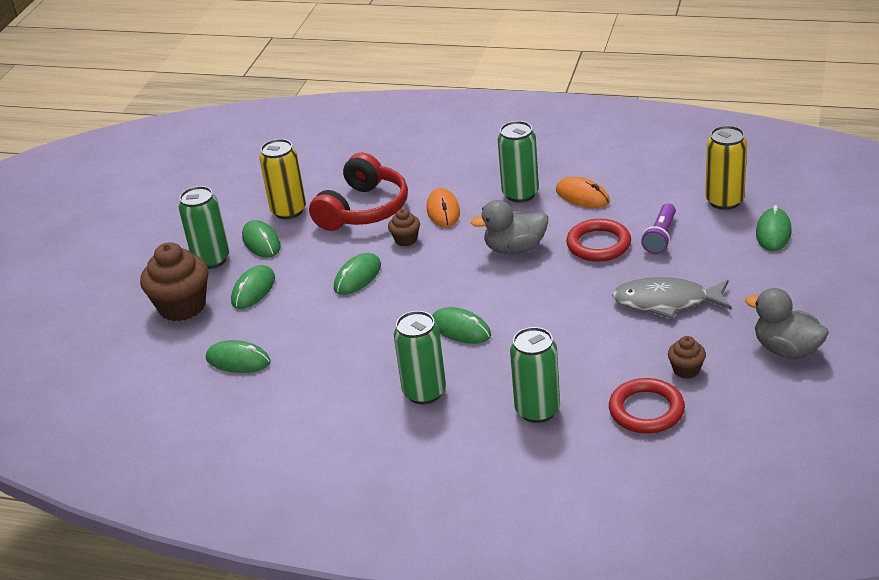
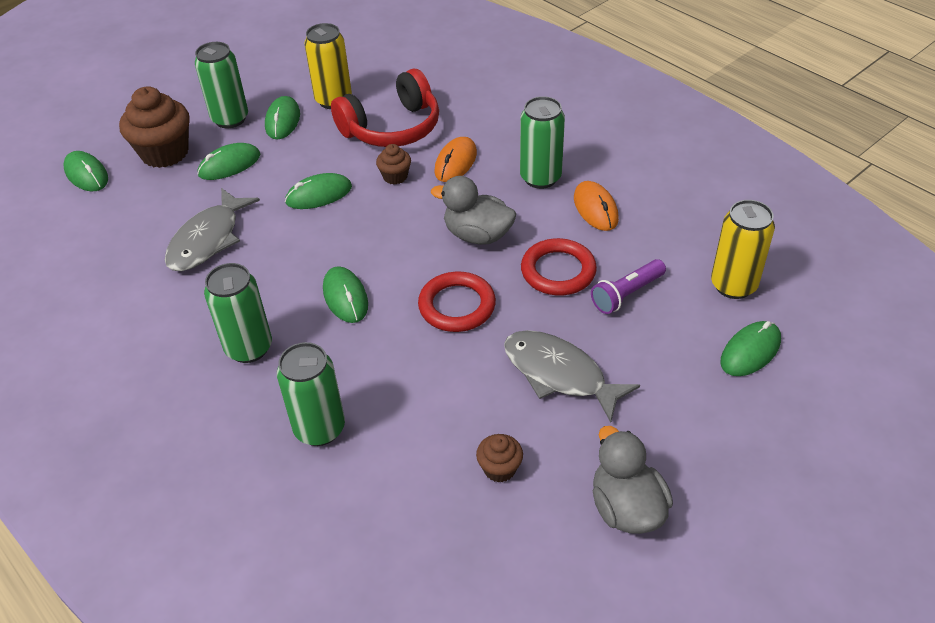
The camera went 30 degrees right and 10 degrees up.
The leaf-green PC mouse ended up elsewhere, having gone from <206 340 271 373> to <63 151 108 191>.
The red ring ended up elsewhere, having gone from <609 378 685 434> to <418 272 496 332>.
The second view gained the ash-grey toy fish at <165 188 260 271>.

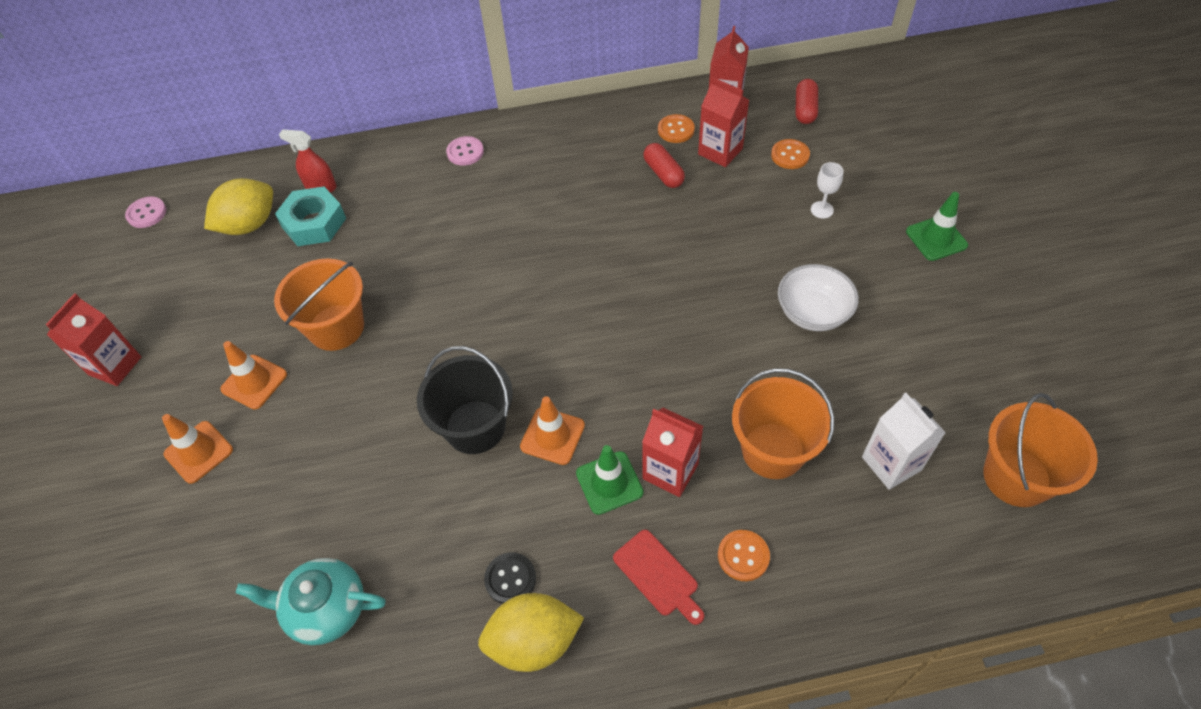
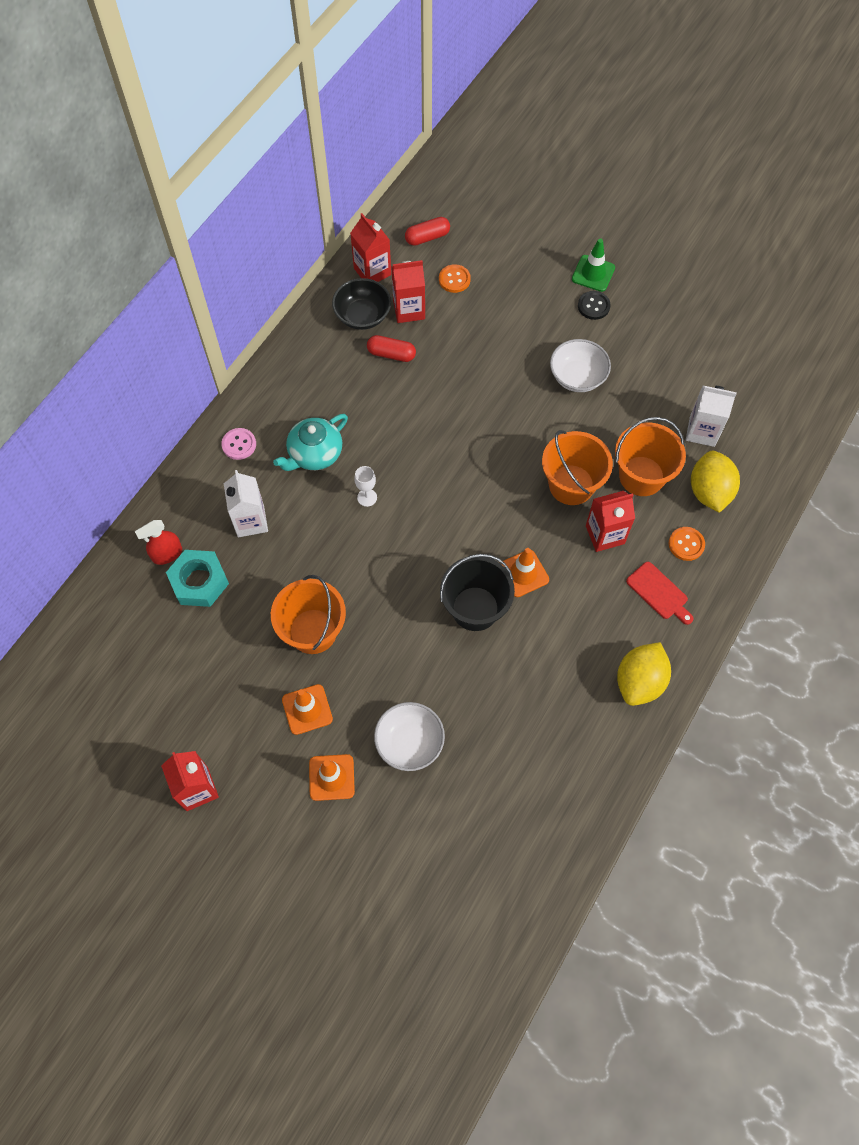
The camera went 50 degrees left and 10 degrees up.
The red pill at <796 79 818 124> ended up facing another way, 75 degrees counterclockwise from before.
Where the bright orange sewing button stood at <658 114 695 143>, the ebony serving bowl came to stand at <332 278 391 330>.
The white chalice ended up elsewhere, having gone from <811 162 844 219> to <354 466 377 507>.
The golden toy lemon ended up elsewhere, having gone from <204 178 273 235> to <691 451 740 513>.
The second view lost the pink sewing button at <125 196 166 228>.
The bright orange pail ended up elsewhere, having gone from <983 393 1098 507> to <542 430 613 505>.
The second view lost the leaf-green traffic cone at <576 445 644 515>.
The red chopping board at <613 530 704 625> ended up facing another way, 45 degrees clockwise from before.
The ebony sewing button ended up elsewhere, having gone from <484 552 536 604> to <578 291 611 320>.
The teal tea pot ended up elsewhere, having gone from <236 558 386 645> to <273 414 348 471>.
The second view gained the white juice carton at <224 470 268 537>.
The second view gained the white serving bowl at <374 702 445 771>.

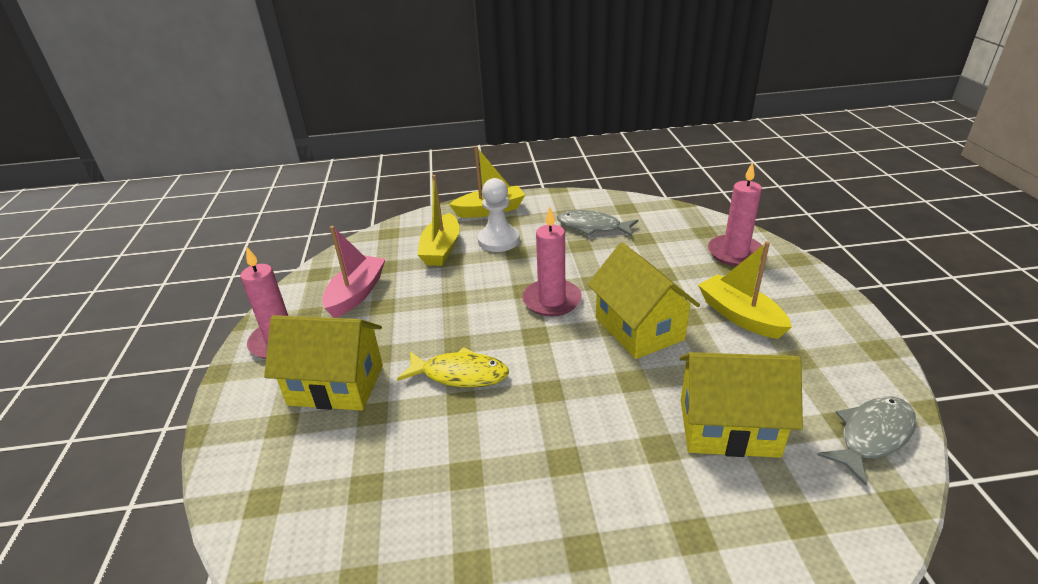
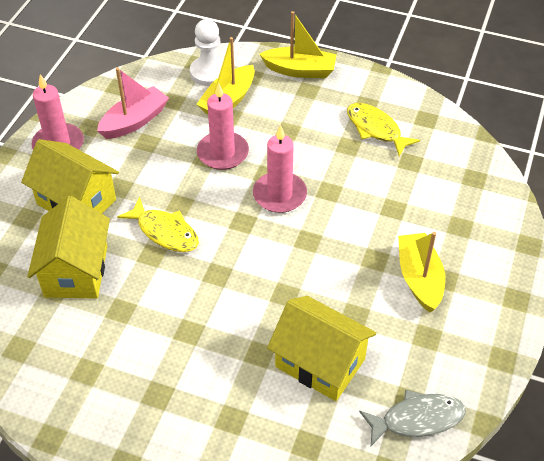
The camera went 25 degrees right and 15 degrees up.
The pink wax candle ended up elsewhere, having gone from <708 162 764 266> to <197 83 249 170>.
The white game pawn ended up elsewhere, having gone from <478 178 520 252> to <190 19 224 86>.
What was the ash-grey toy fish at <557 210 638 236> turned into the golden toy fish at <347 103 420 156>.
The golden cottage ended up elsewhere, having gone from <588 243 700 359> to <27 196 110 299>.

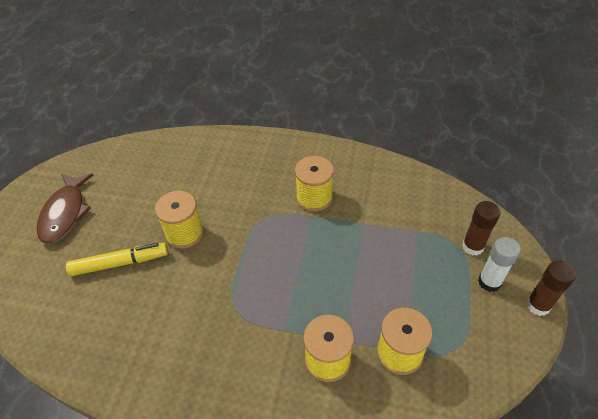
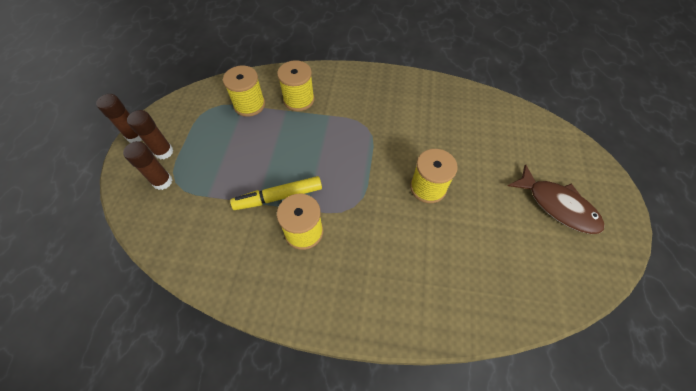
The camera went 175 degrees right and 10 degrees up.
The russet toy fish at <37 174 93 244> ended up facing another way, 135 degrees clockwise from before.
What was the white stick of glue at <478 237 521 292> turned into the russet stick of glue at <127 110 174 160>.
The golden felt pen ended up elsewhere, having gone from <66 243 168 276> to <230 176 322 210>.

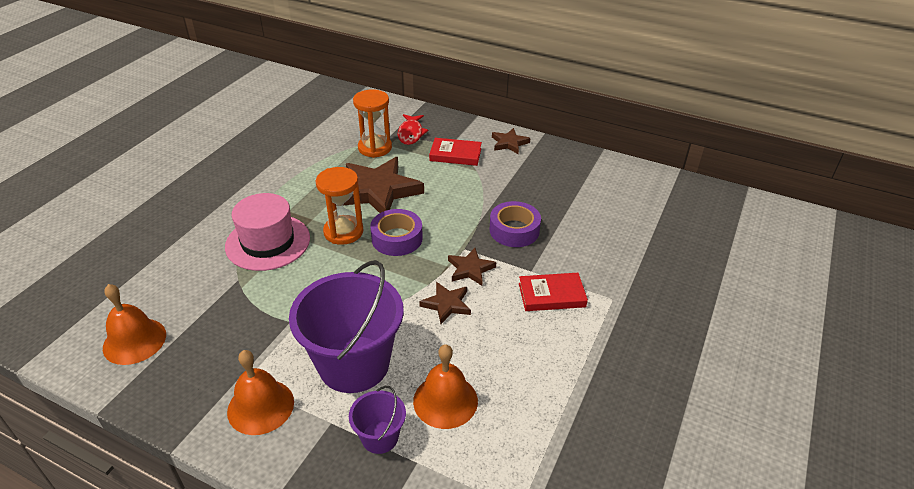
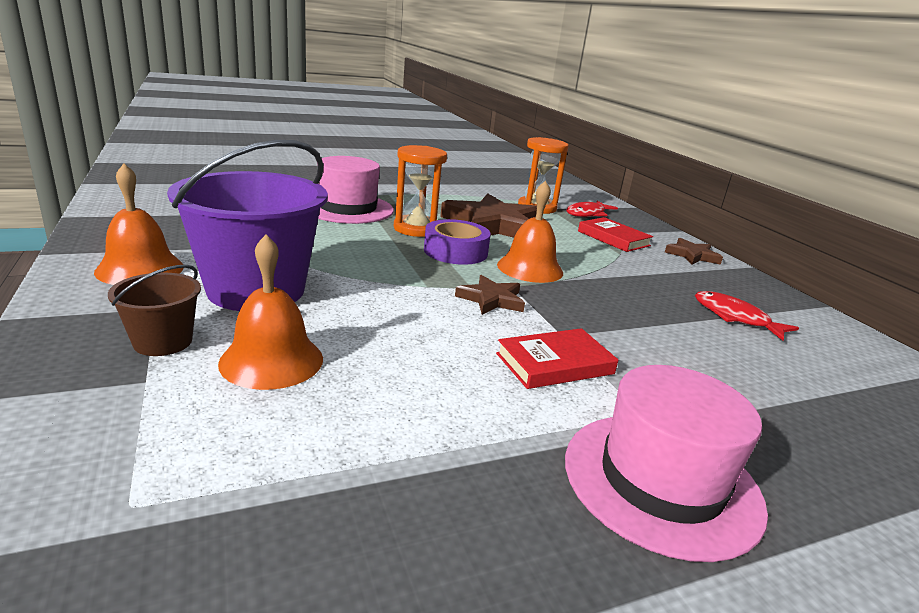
The camera went 40 degrees right and 15 degrees down.
The second view lost the purple sticky tape at <490 201 541 247>.
The red hardcover at <519 273 588 311> ended up facing another way, 60 degrees counterclockwise from before.
The second view lost the russet five-pointed star at <419 282 471 324>.
The bright orange school bell ended up elsewhere, having gone from <103 284 166 365> to <497 181 563 283>.
What was the purple pail at <349 386 406 454> turned into the russet pail at <108 265 201 356>.
The second view gained the red toy fish at <695 291 799 341>.
The second view gained the pink top hat at <565 365 768 562>.

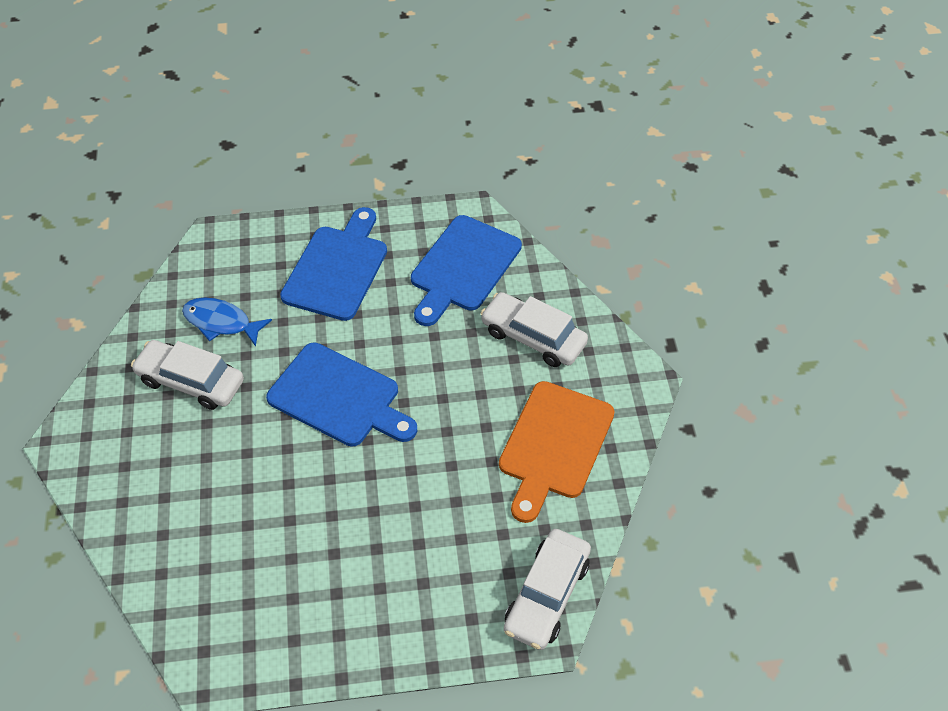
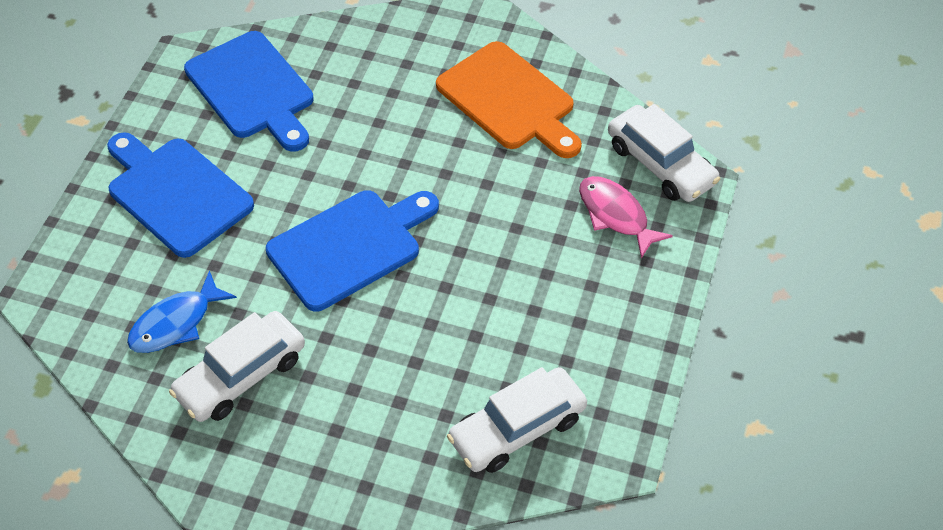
The camera went 65 degrees left and 0 degrees up.
The white automobile ended up elsewhere, having gone from <480 292 588 367> to <447 367 587 473>.
The second view gained the pink toy fish at <579 176 673 259>.

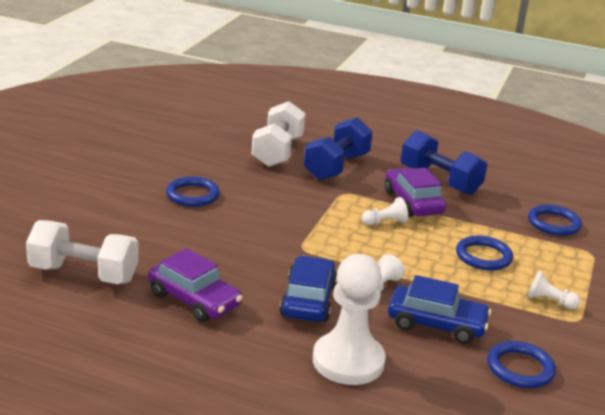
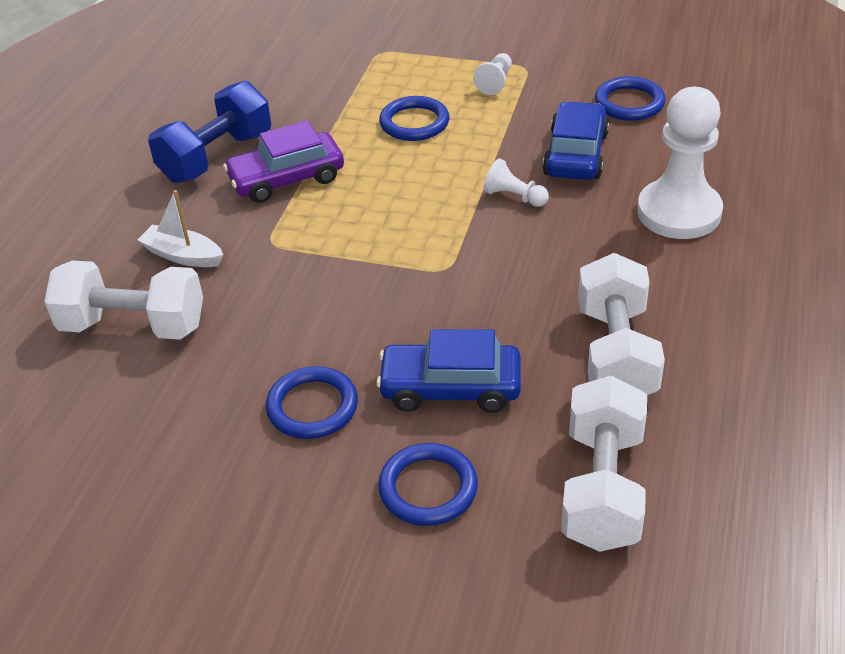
The camera went 90 degrees left and 15 degrees up.
Where the cobalt hand weight stood at <304 117 373 180>, the white toy boat came to stand at <137 190 223 267>.
The second view lost the white game pawn at <362 197 408 225>.
The cobalt ring ended up elsewhere, having gone from <528 205 582 236> to <378 443 478 526>.
Where the purple automobile stood at <148 248 243 322>, the white hand weight came to stand at <578 253 665 395>.
The cobalt automobile ended up elsewhere, having gone from <279 256 337 322> to <376 329 521 413>.

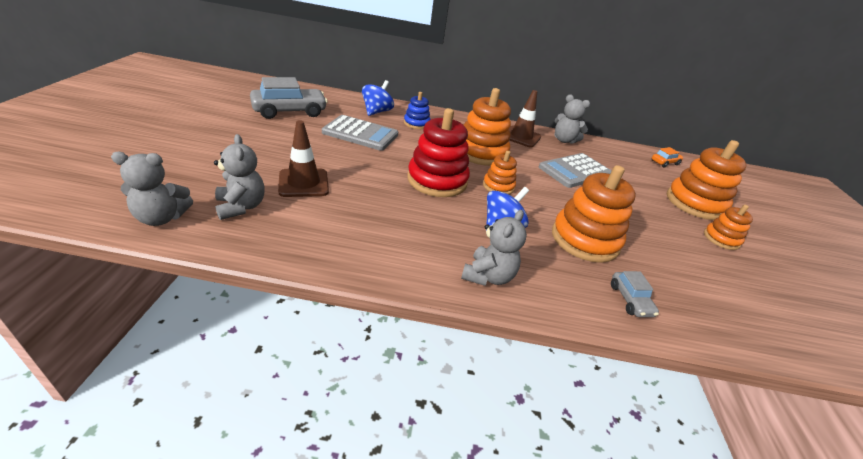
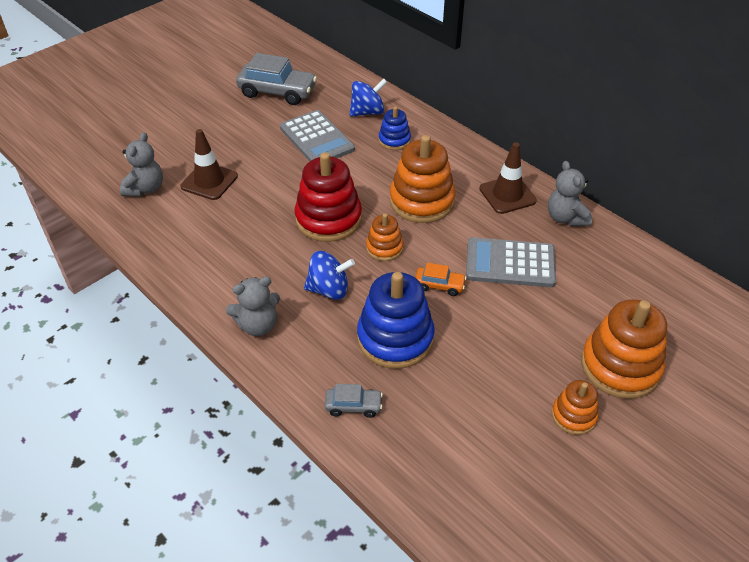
The camera went 45 degrees right and 10 degrees up.
The bright orange automobile ended up elsewhere, having gone from <651 147 683 168> to <415 263 467 296>.
The second view lost the ash-grey teddy bear at <111 152 193 226>.
What was the bright orange stacking toy at <552 165 636 263> turned into the cobalt stacking toy at <357 272 435 369>.
The ash-grey automobile at <611 271 659 317> ended up facing another way, 120 degrees counterclockwise from before.

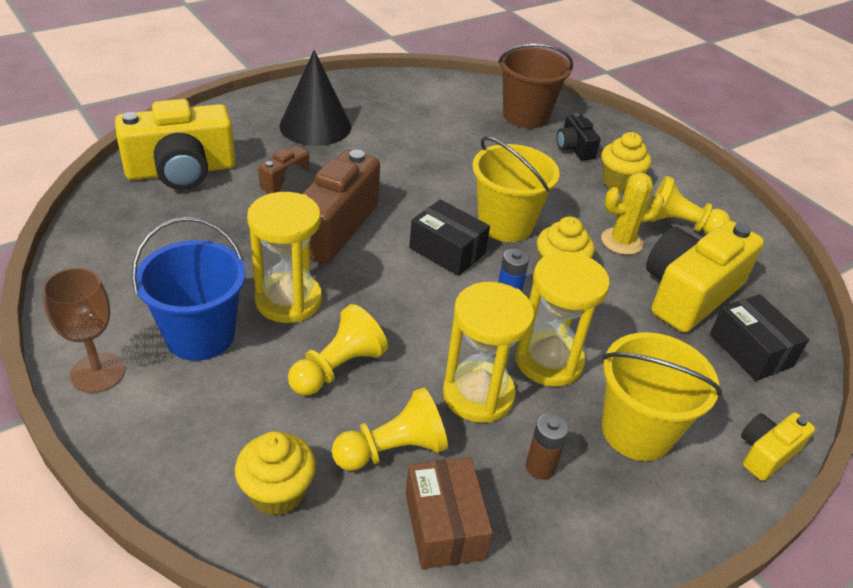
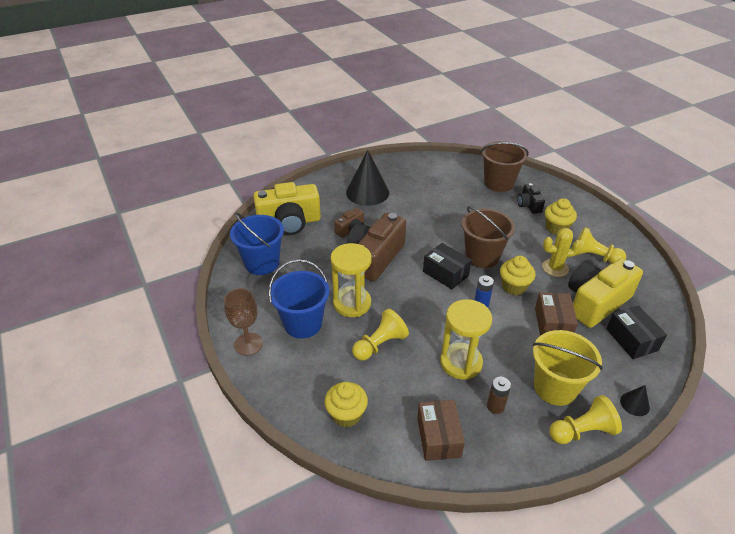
The camera went 10 degrees right and 0 degrees up.
What was the golden pail at <472 136 560 242> turned into the russet pail at <462 206 515 268>.
The second view lost the golden sand timer at <516 252 610 387>.
The golden game pawn ended up elsewhere, having gone from <332 387 448 471> to <549 395 622 444>.
Where the golden compact camera stood at <741 412 815 481>, the ebony cone shape came to stand at <620 385 650 416>.
The second view gained the cobalt pail at <230 212 284 275>.
The second view gained the russet box at <535 292 578 336>.

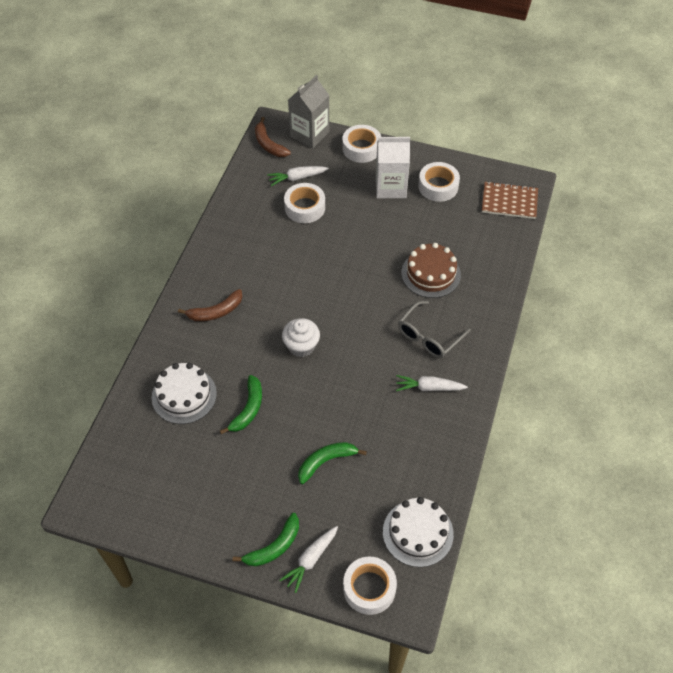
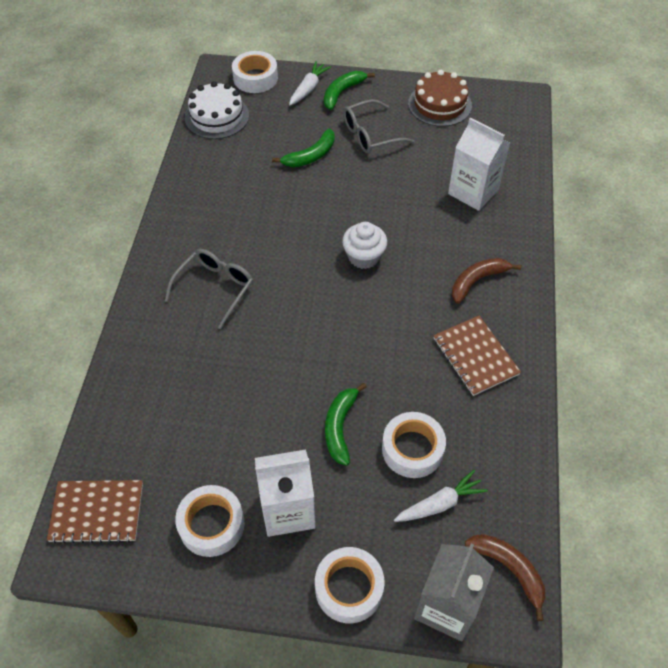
The camera went 170 degrees right and 0 degrees up.
The russet cake ended up elsewhere, having gone from <401 243 461 298> to <408 70 472 127>.
Where the white cake stood at <152 363 217 424>, the white juice carton came to stand at <448 117 510 211>.
The leaf-green toy banana ended up elsewhere, having gone from <220 375 262 434> to <325 383 367 466>.
The second view lost the white root vegetable at <396 375 468 391>.
The second view gained the ash-grey eyeglasses at <343 99 415 153>.
The second view gained the russet exercise book at <433 316 521 396>.

